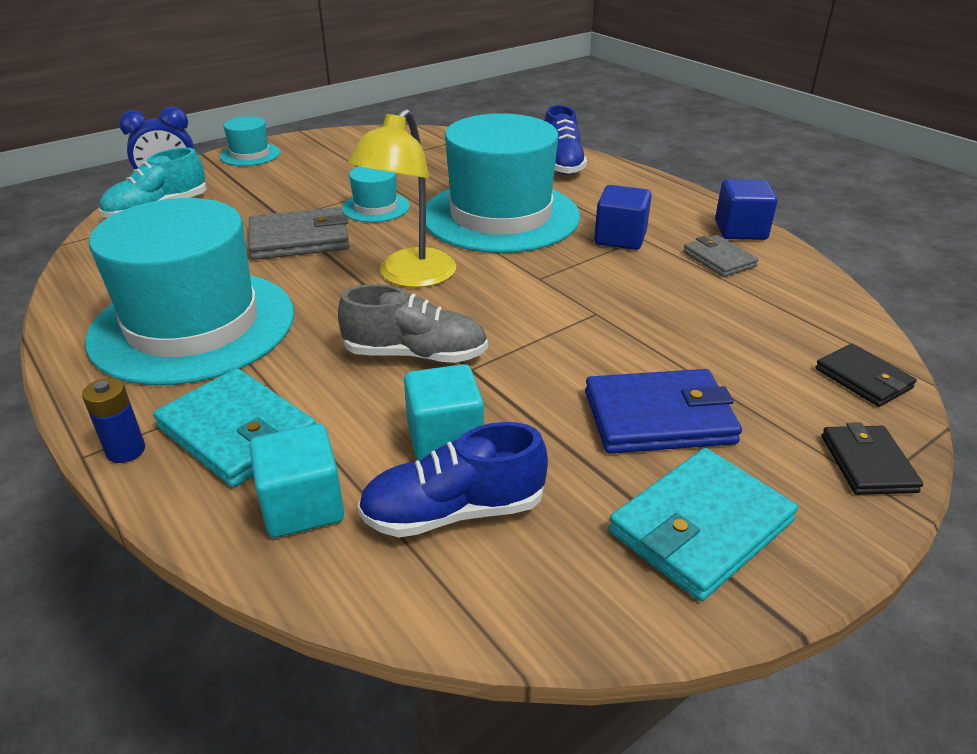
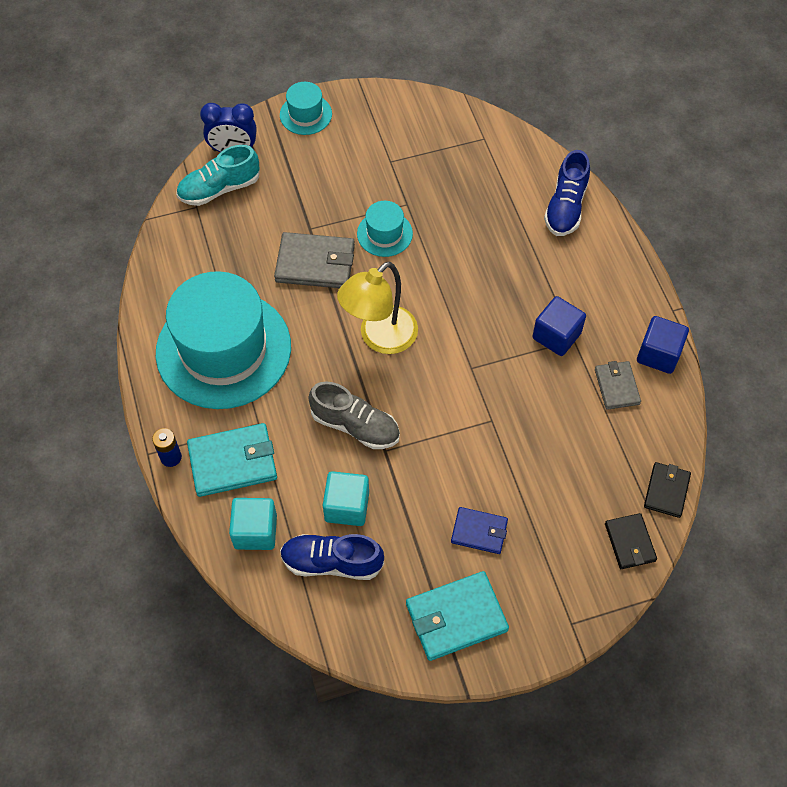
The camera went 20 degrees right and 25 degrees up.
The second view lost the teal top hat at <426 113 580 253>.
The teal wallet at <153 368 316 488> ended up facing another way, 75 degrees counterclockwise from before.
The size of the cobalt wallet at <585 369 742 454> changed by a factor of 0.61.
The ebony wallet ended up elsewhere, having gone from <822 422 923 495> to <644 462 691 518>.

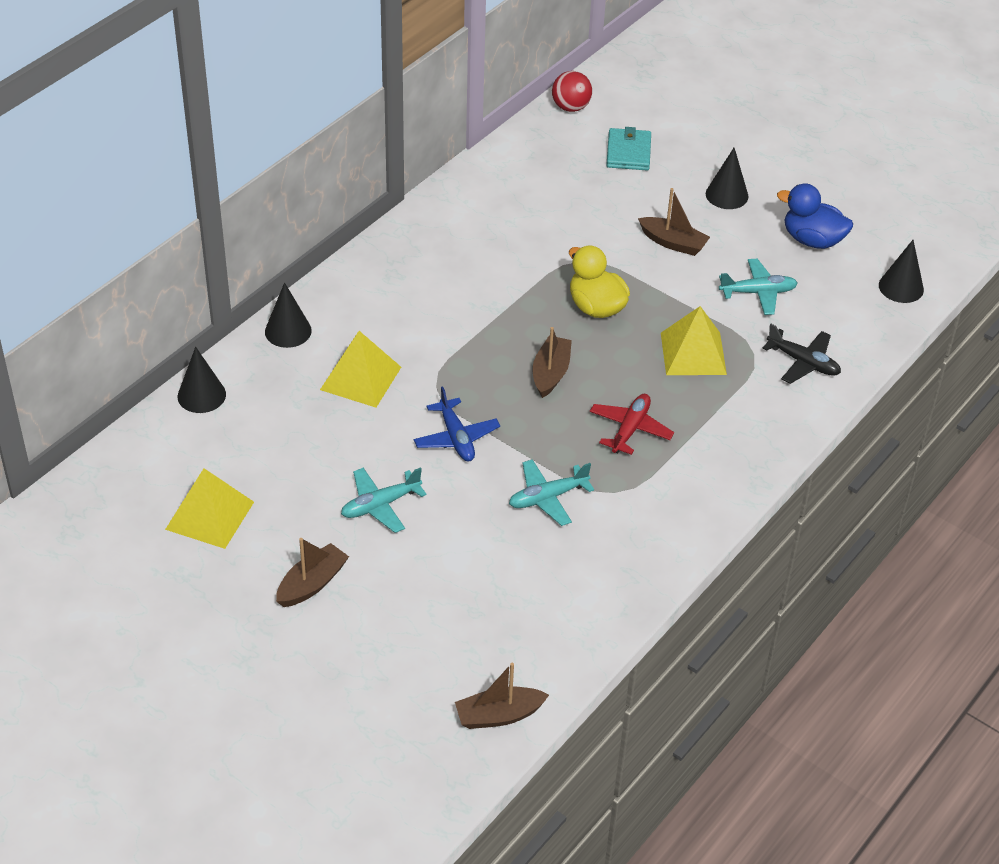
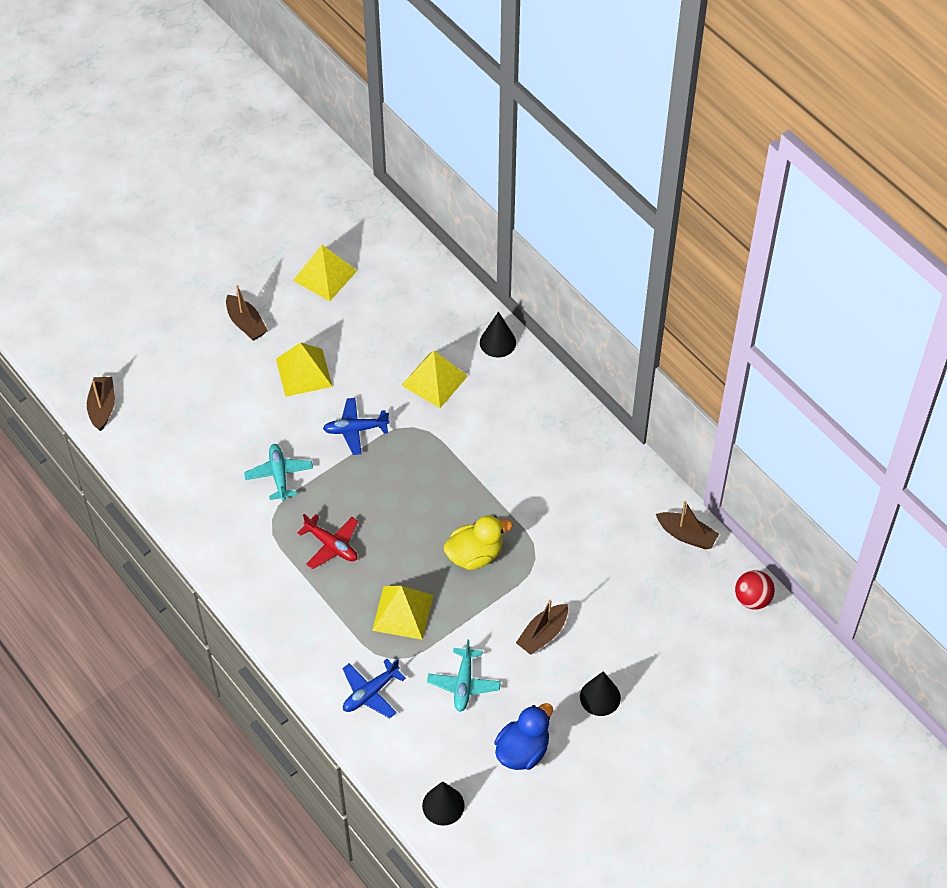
The camera went 105 degrees right and 10 degrees up.
The second view lost the teal wallet at <606 127 651 170>.
What was the ebony plane at <763 324 841 384> turned into the cobalt plane at <342 659 406 718>.
The russet toy boat ended up elsewhere, having gone from <533 327 572 398> to <656 501 719 550>.
The second view lost the ebony cone shape at <178 347 226 413>.
Where the teal plane stood at <341 467 427 533>, the golden pyramid shape came to stand at <276 342 333 397>.

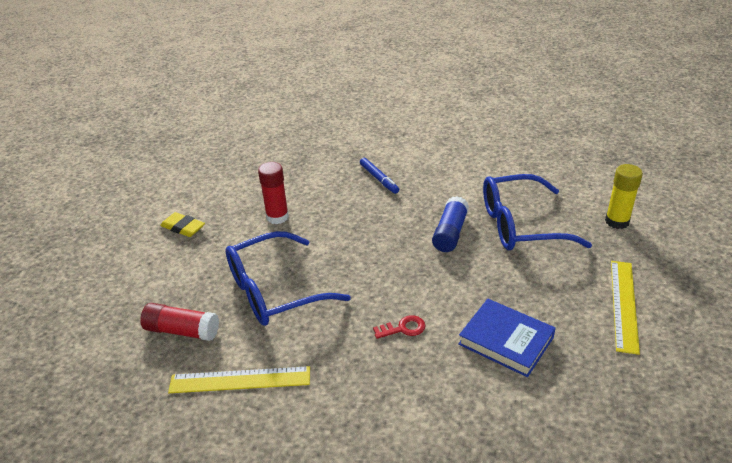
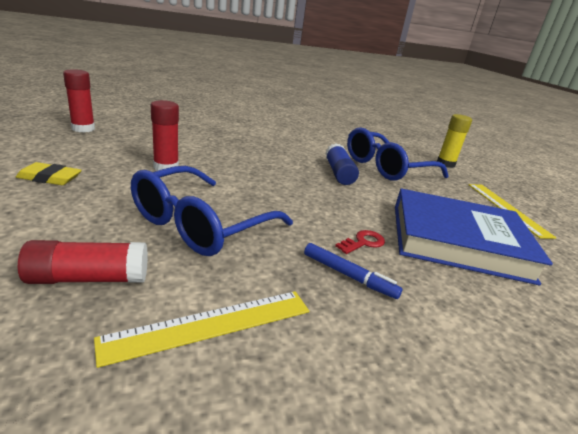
The camera went 30 degrees left and 10 degrees down.
The cobalt felt pen ended up elsewhere, having gone from <360 158 399 194> to <304 243 402 299>.
The size of the cobalt hardcover at <458 299 556 377> changed by a factor of 1.64.
The second view gained the red stick of glue at <63 69 95 132>.

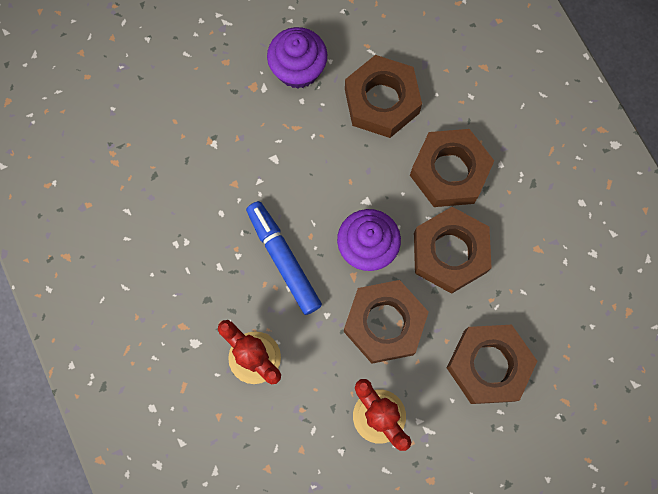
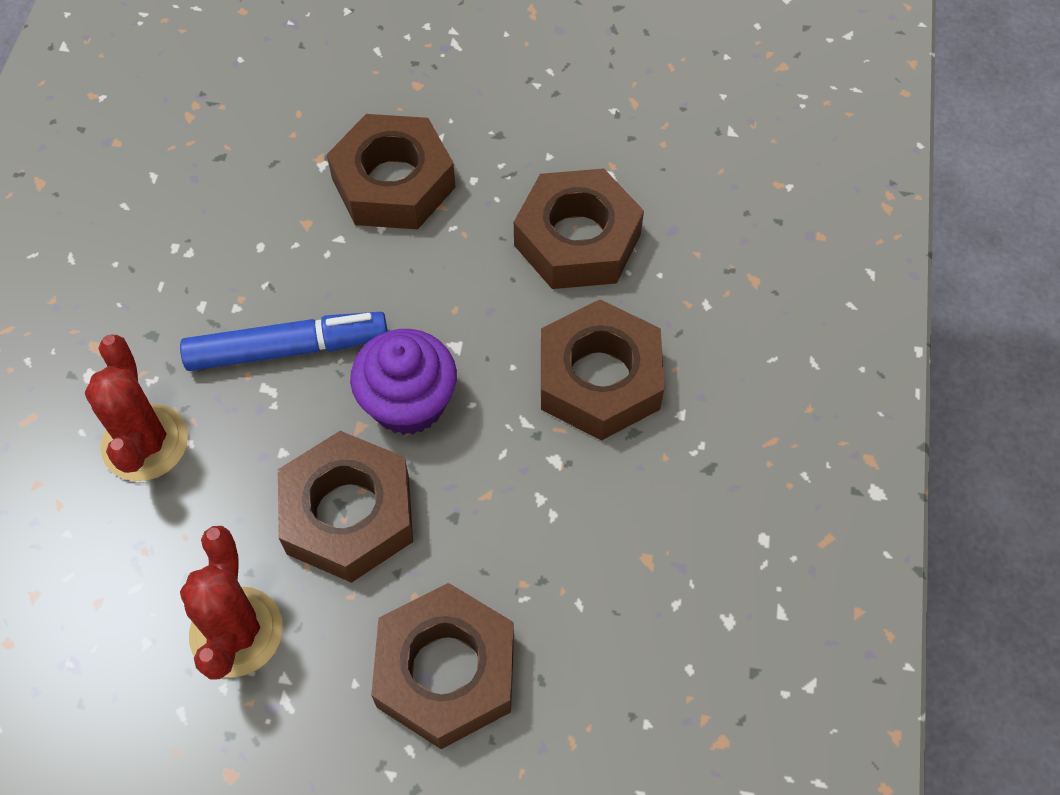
The camera went 35 degrees right and 15 degrees down.
The second view lost the purple muffin at <267 27 327 89>.
The cobalt felt pen at <246 201 322 315> ended up facing another way, 75 degrees clockwise from before.
The russet nut ended up elsewhere, having gone from <414 207 492 294> to <327 114 456 229>.

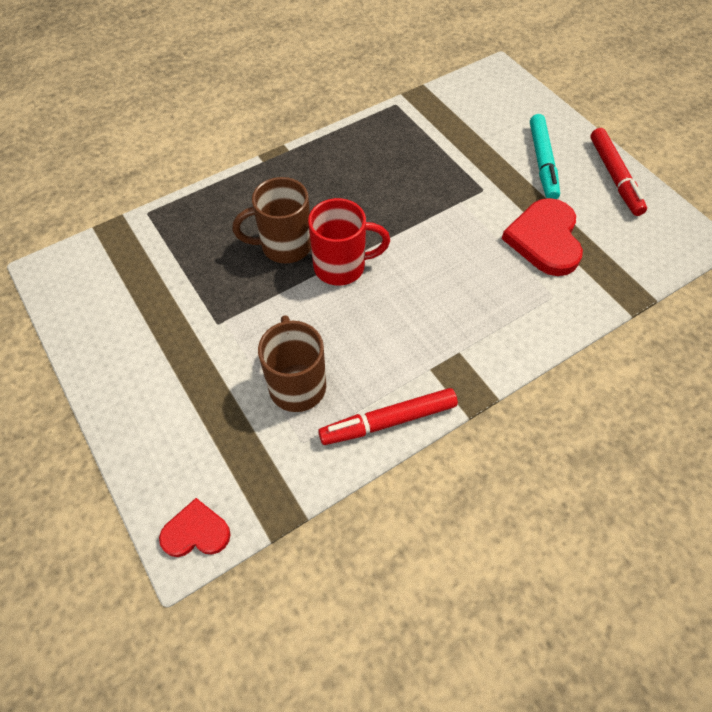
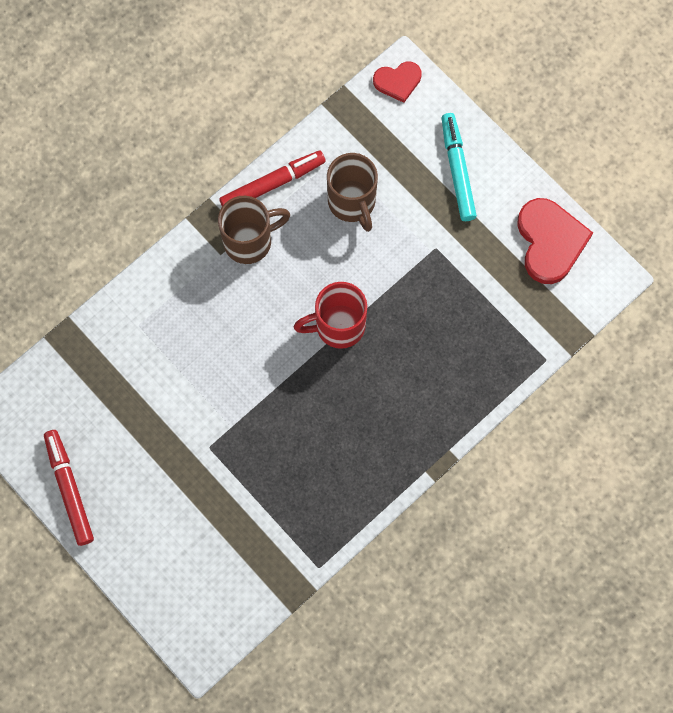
The camera went 170 degrees right and 15 degrees up.
The teal felt pen ended up elsewhere, having gone from <530 114 560 199> to <442 113 477 221>.
The russet mug ended up elsewhere, having gone from <232 177 311 263> to <218 196 290 264>.
The red heart ended up elsewhere, having gone from <502 198 583 276> to <517 198 593 284>.

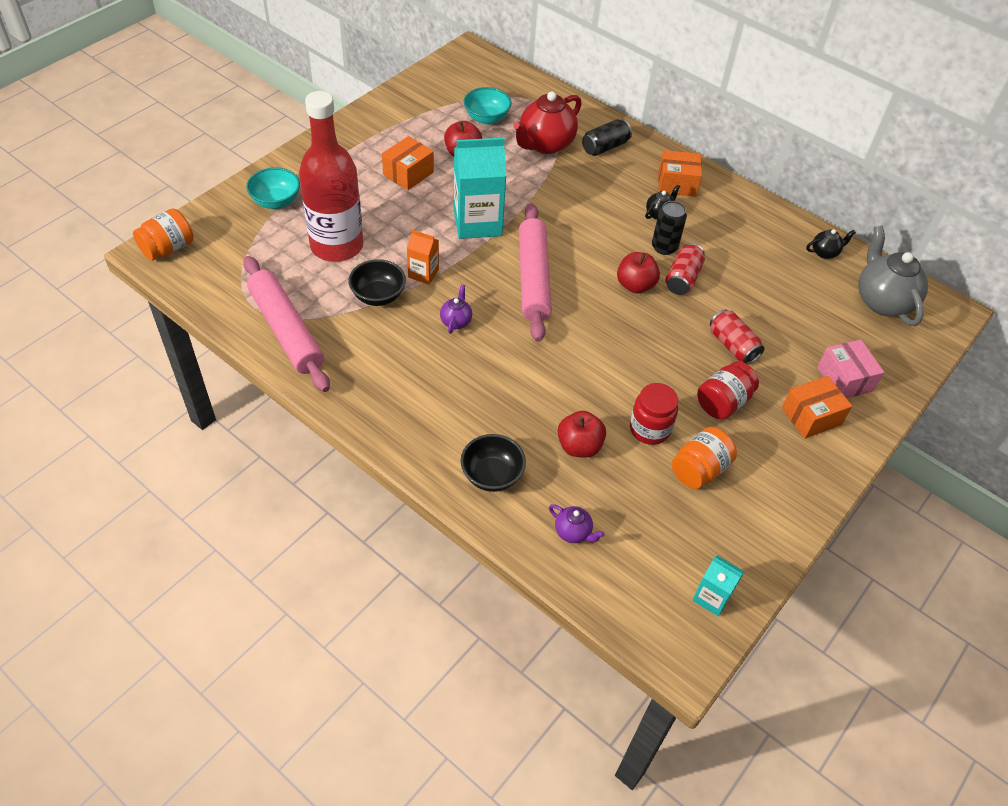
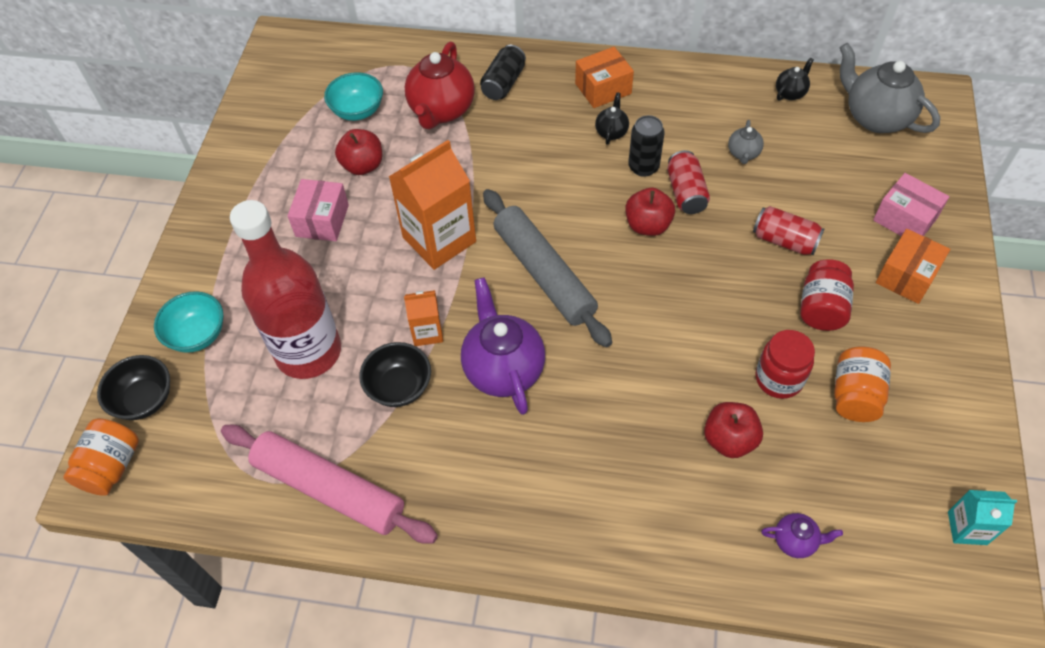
The camera went 25 degrees left and 5 degrees up.
What was the bright orange box at <382 136 434 190> turned into the pink box at <287 179 349 241>.
What was the teal juice carton at <454 138 506 239> turned into the bright orange juice carton at <389 140 476 270>.
What was the pink pastry roller at <519 203 552 342> turned into the ash-grey pastry roller at <483 189 612 347>.
The size of the purple tea pot at <440 284 472 334> changed by a factor of 2.09.
The ebony serving bowl ended up elsewhere, having gone from <461 434 526 492> to <97 355 170 420>.
The second view gained the ash-grey tea pot at <728 120 764 164>.

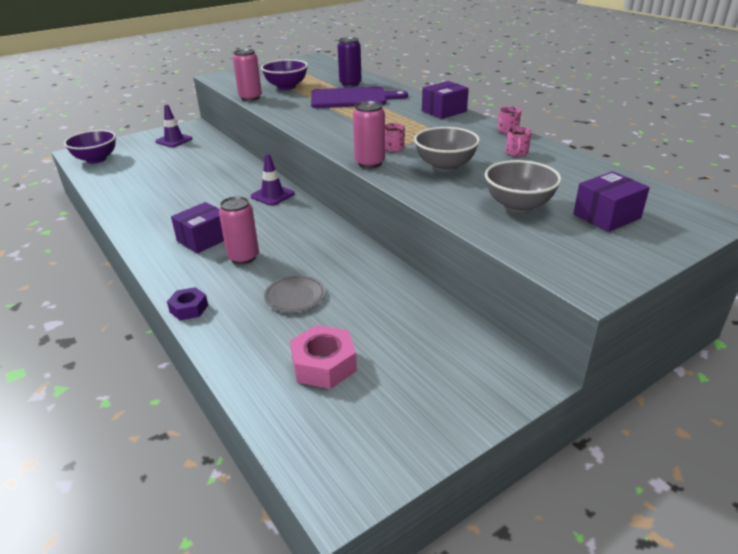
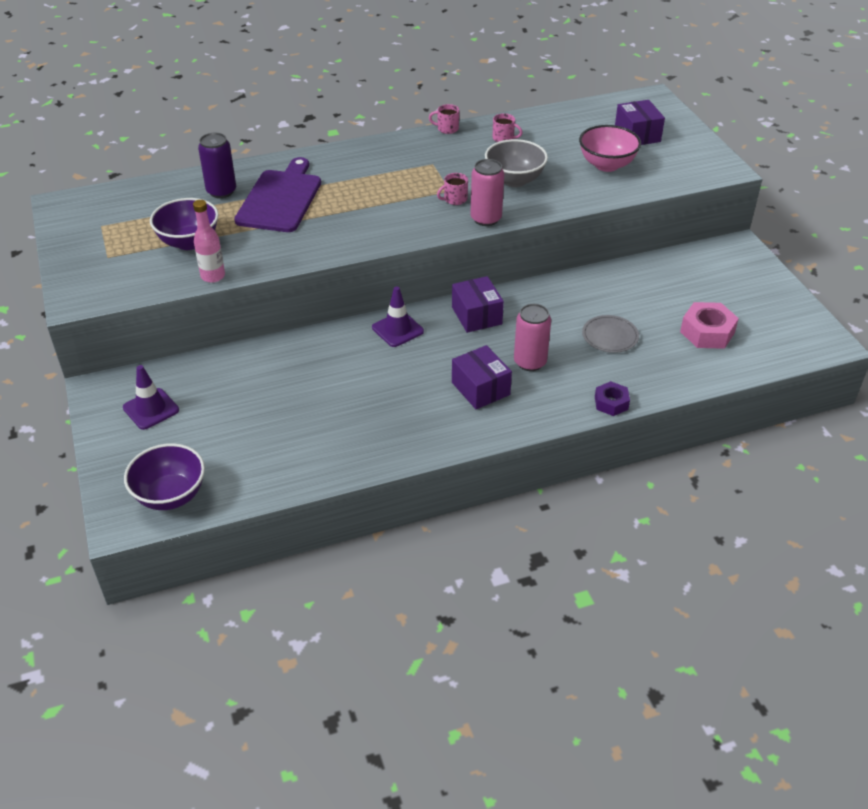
The camera went 75 degrees left and 10 degrees up.
Where the pink can stood at <233 49 262 101>, the pink bottle came to stand at <193 200 225 283>.
The purple box ended up elsewhere, having gone from <422 81 469 119> to <452 276 504 333>.
What was the ash-grey serving bowl at <485 160 562 213> turned into the pink serving bowl at <579 125 641 172>.

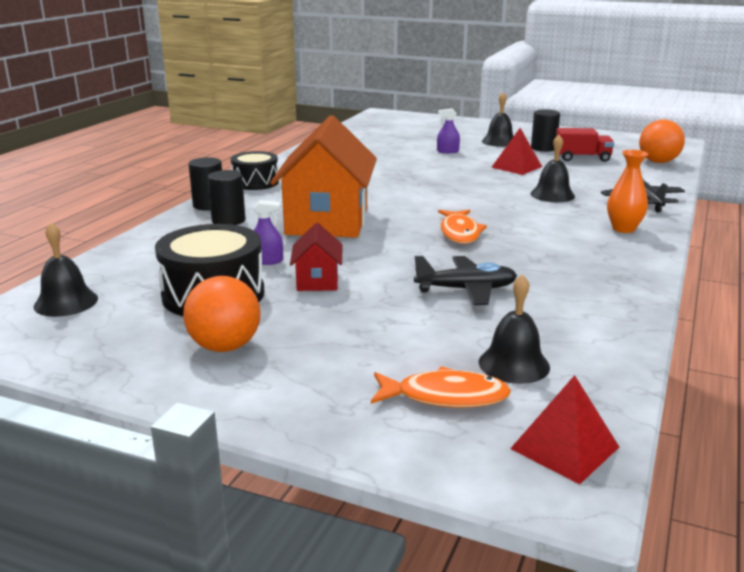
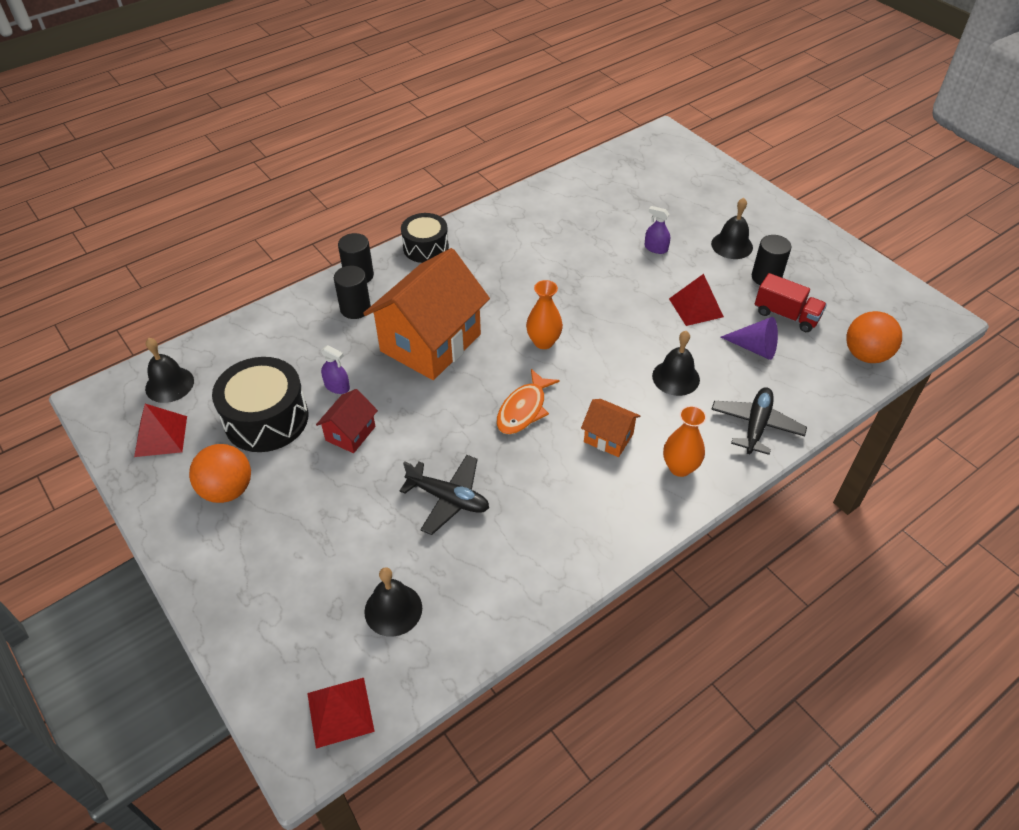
The camera went 30 degrees right and 25 degrees up.
The second view lost the bright orange toy fish at <371 366 511 408>.
The second view gained the bright orange vase at <526 280 563 349>.
The second view gained the purple cone shape at <721 317 778 360>.
The second view gained the bright orange cottage at <581 399 640 457>.
The second view gained the red pyramid shape at <134 404 187 457>.

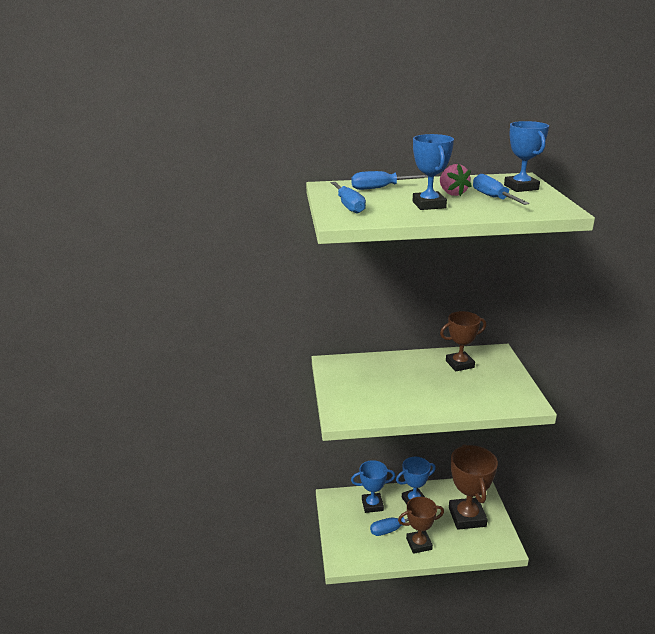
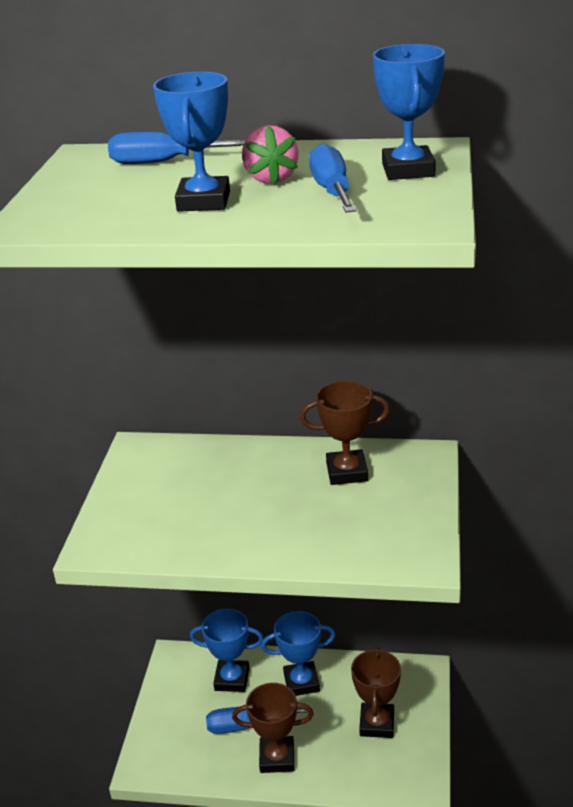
The camera went 15 degrees right and 5 degrees up.
The second view lost the cobalt screwdriver at <331 182 366 214>.
The size of the russet award cup at <449 444 498 530> changed by a factor of 0.64.

